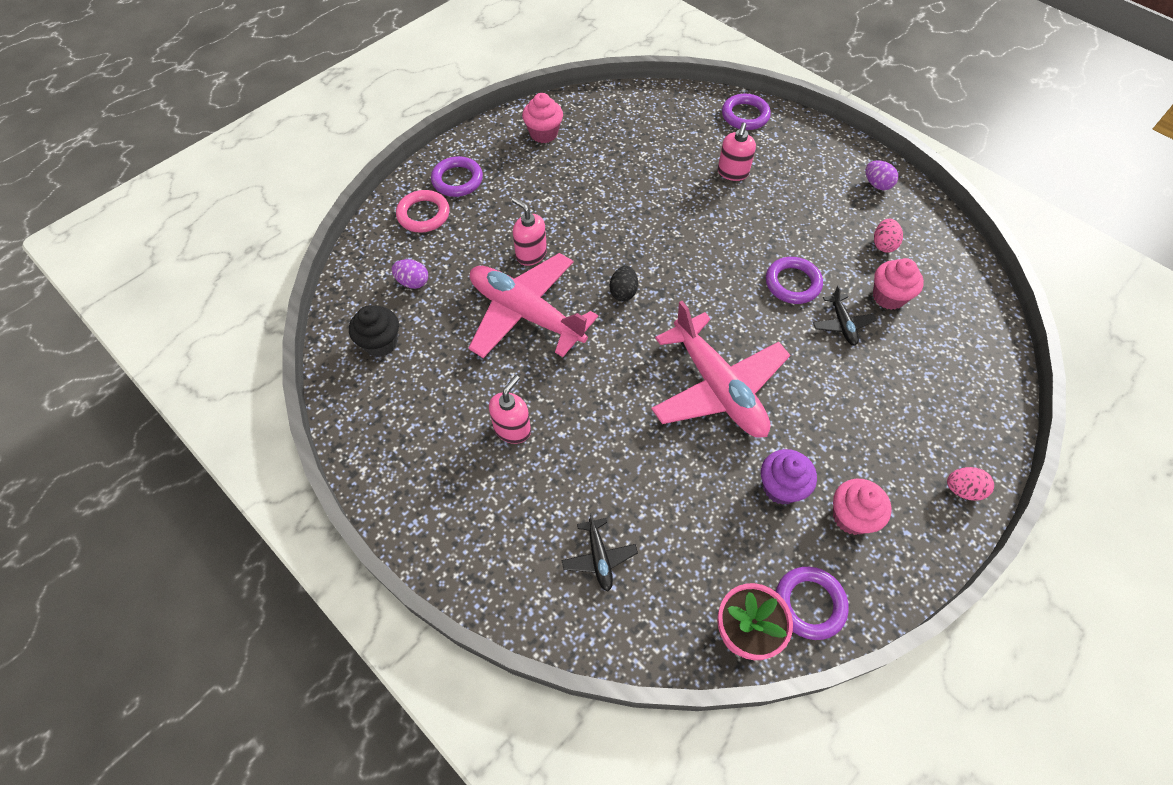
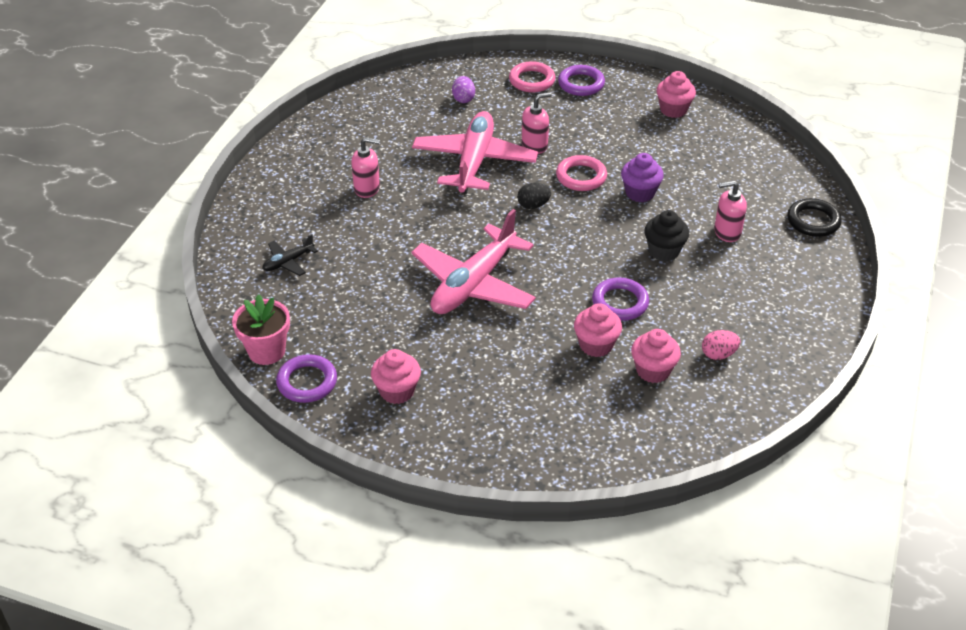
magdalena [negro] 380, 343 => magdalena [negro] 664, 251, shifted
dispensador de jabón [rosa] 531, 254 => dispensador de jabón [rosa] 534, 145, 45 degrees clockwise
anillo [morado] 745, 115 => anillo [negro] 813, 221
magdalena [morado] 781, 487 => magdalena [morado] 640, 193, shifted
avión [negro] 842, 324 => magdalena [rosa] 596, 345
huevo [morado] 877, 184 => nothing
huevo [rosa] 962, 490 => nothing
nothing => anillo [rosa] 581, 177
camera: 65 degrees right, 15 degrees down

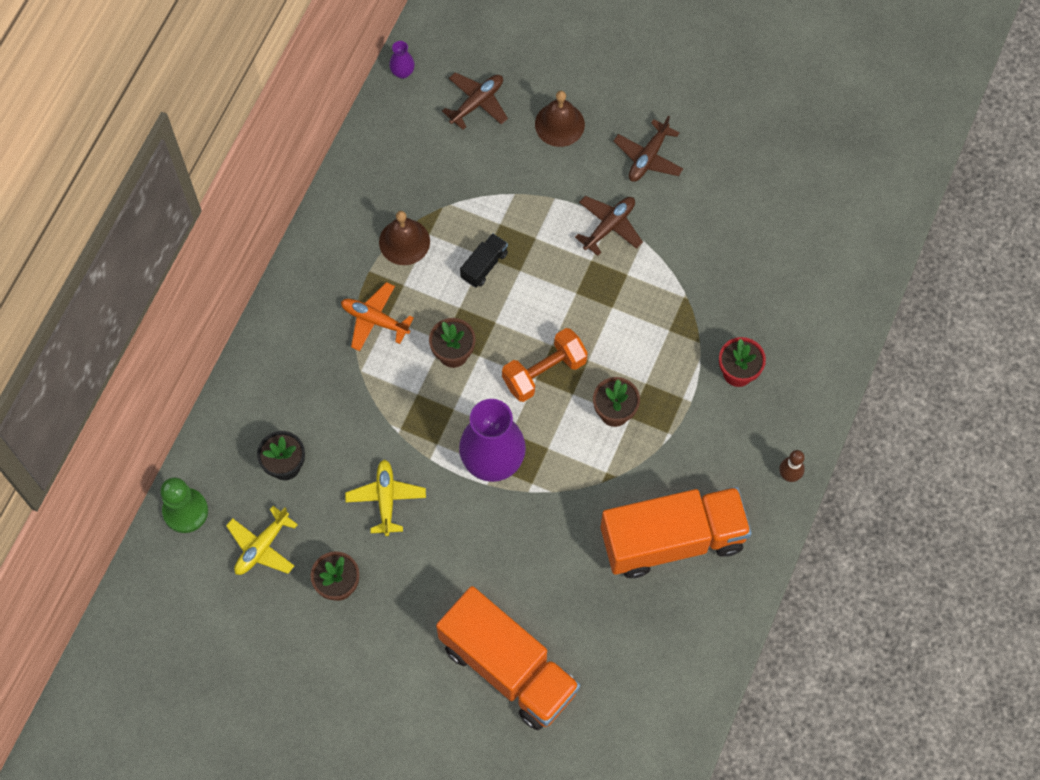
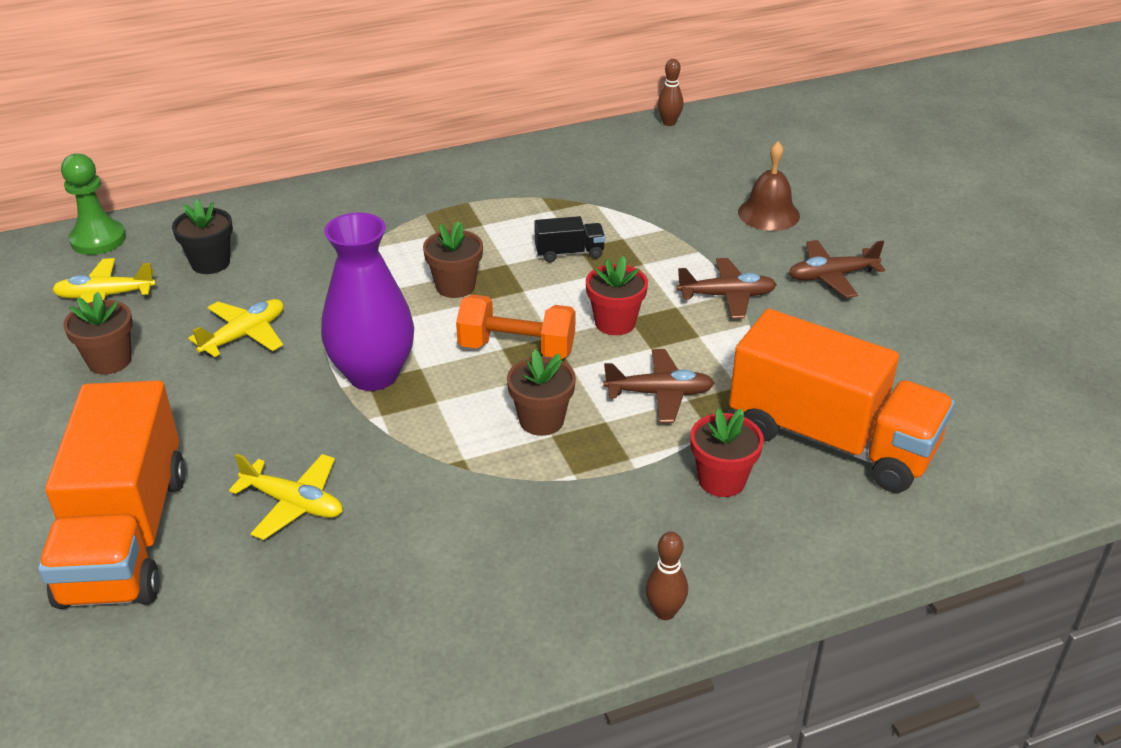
avión [naranja] 375, 320 => nothing
campana [marrón] 404, 241 => nothing
florero [morado] 402, 72 => bolo [marrón] 669, 123
avión [marrón] 477, 103 => avión [marrón] 659, 393, shifted
camión [naranja] 672, 539 => camión [naranja] 831, 439, shifted
nothing => avión [amarillo] 293, 503
nothing => maceta [rojo] 615, 323
camera: 45 degrees right, 30 degrees down

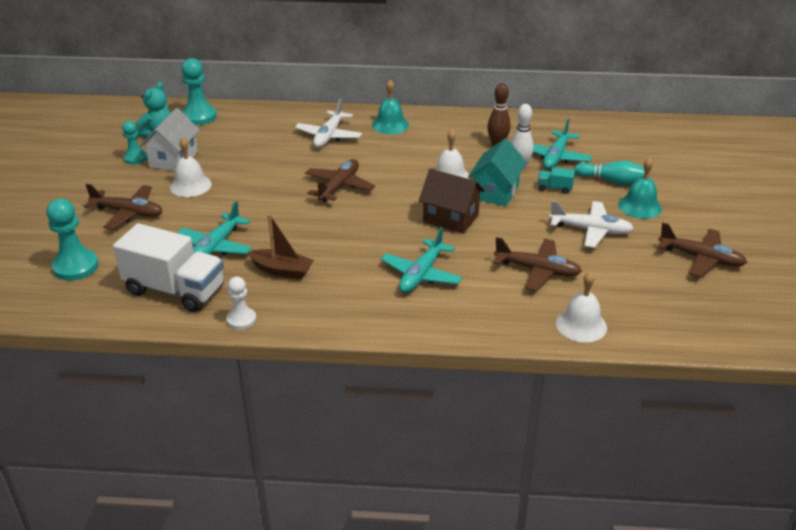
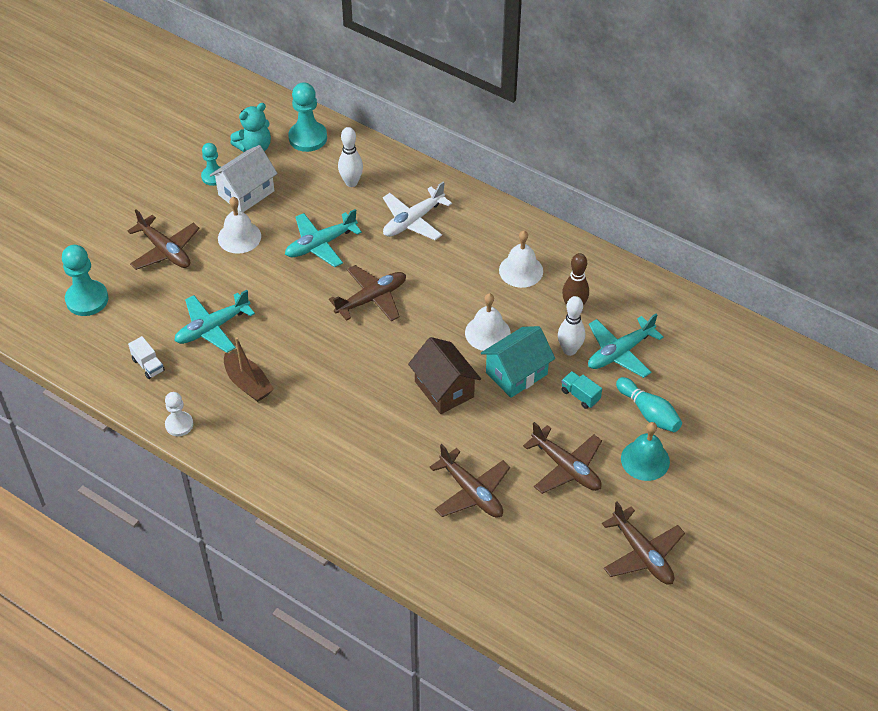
camión [blanco] 175, 290 => camión [blanco] 148, 365, x0.41
campana [turquesa] 390, 125 => nothing
avión [turquesa] 421, 274 => avión [turquesa] 320, 244, shifted
avión [blanco] 591, 230 => avión [marrón] 566, 467
campana [blanco] 581, 325 => campana [blanco] 521, 270, shifted
nothing => bolo [blanco] 351, 182
camera: 30 degrees right, 15 degrees up

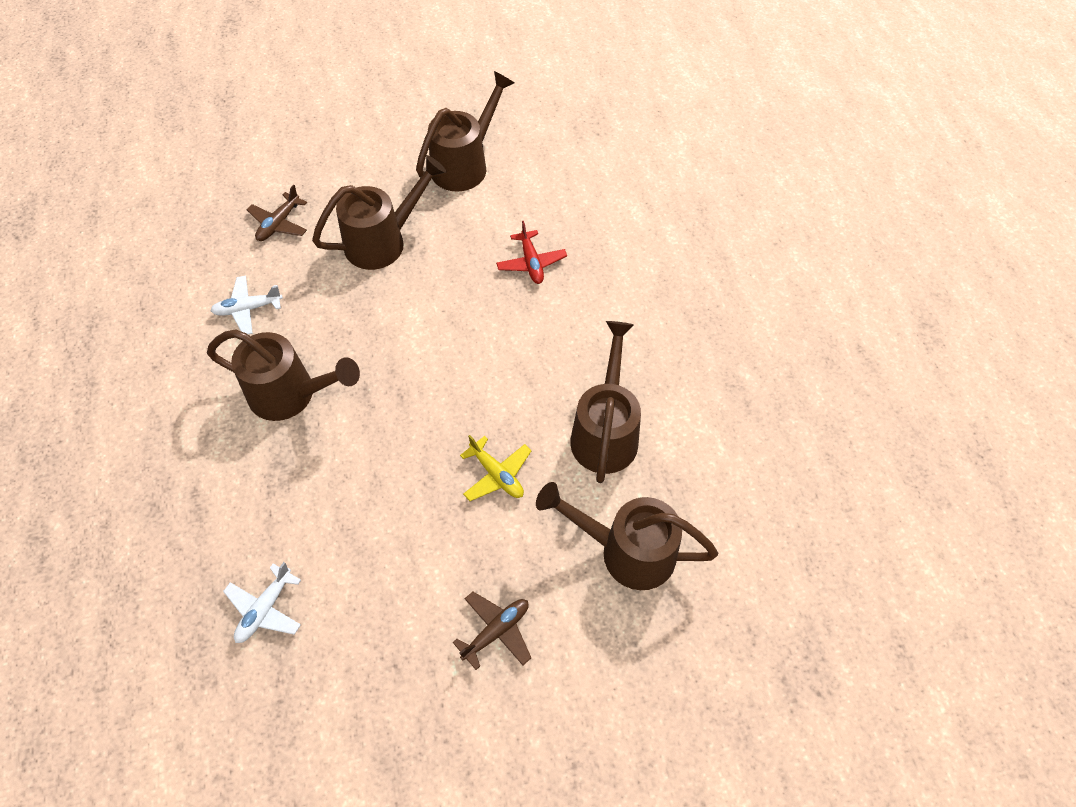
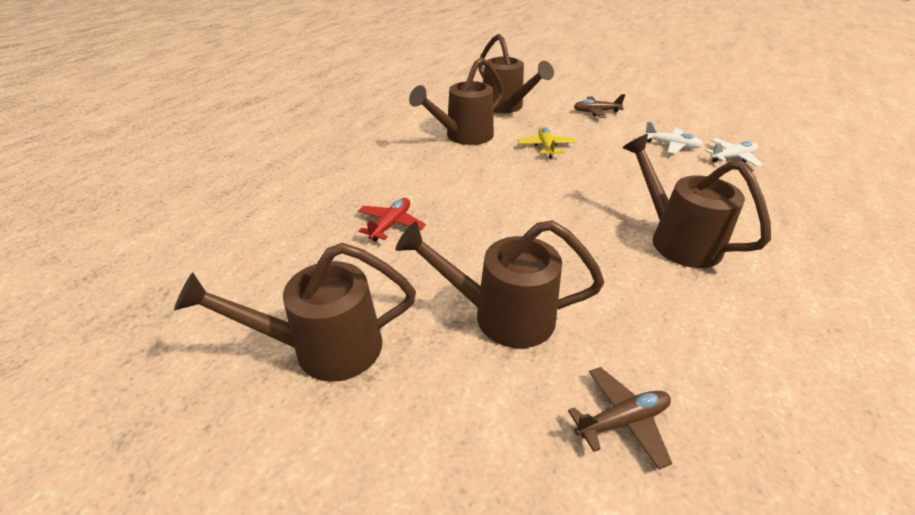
avión [blanco] 248, 309 => avión [blanco] 671, 145, shifted
camera: 140 degrees left, 20 degrees down

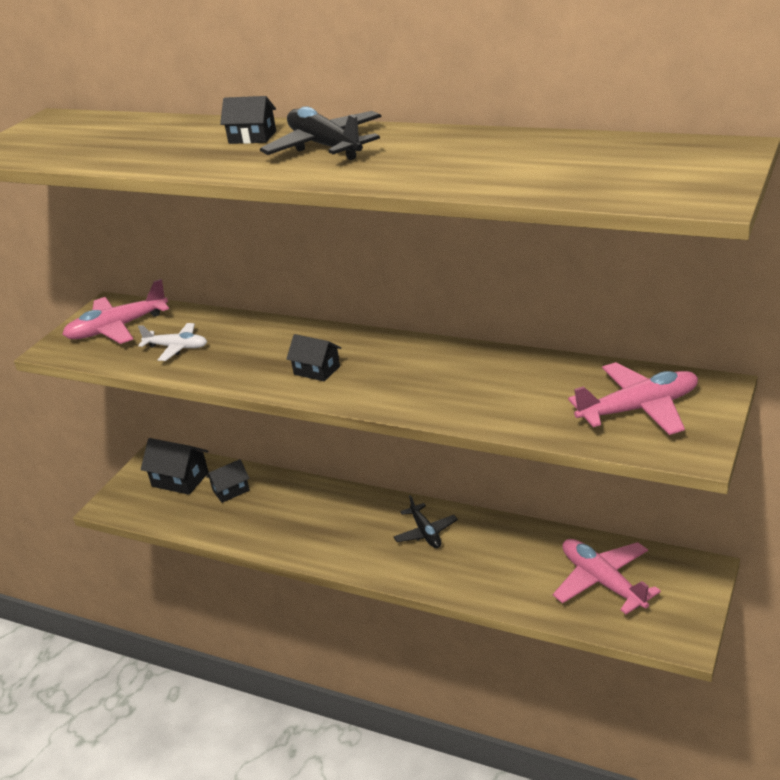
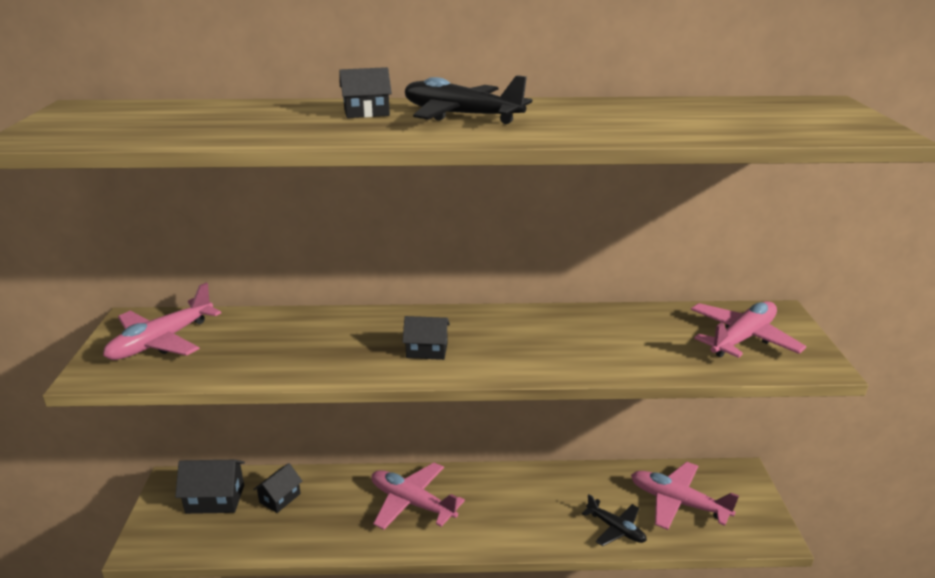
avión [blanco] 177, 347 => nothing
avión [negro] 425, 532 => avión [negro] 616, 529, shifted
nothing => avión [rosa] 412, 503
camera: 30 degrees left, 5 degrees down

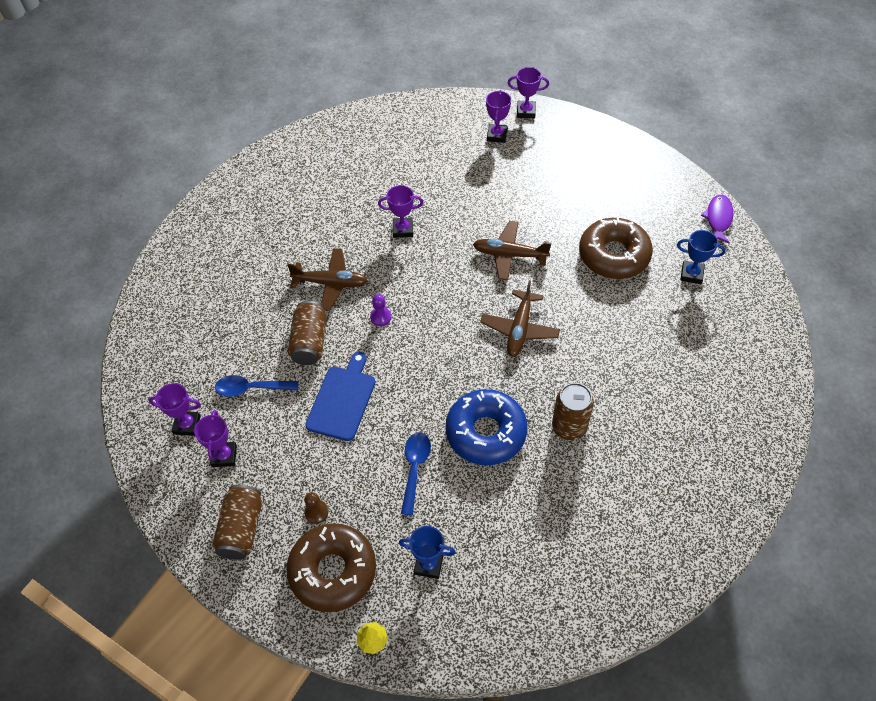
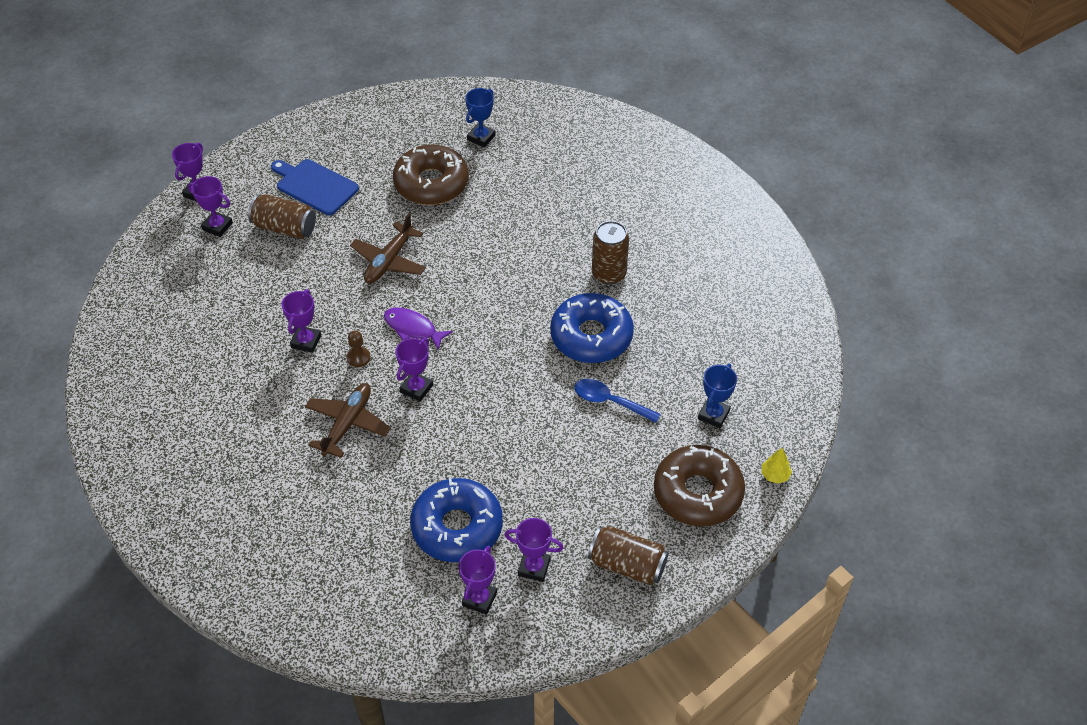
cuchara [azul] 251, 388 => rosquilla [azul] 457, 527
lata [marrón] 310, 342 => lata [marrón] 285, 228, shifted
peón [marrón] 316, 512 => peón [marrón] 358, 357, shifted
tabla de cortar [azul] 342, 400 => tabla de cortar [azul] 314, 186, shifted
peón [morado] 380, 317 => trofeo [morado] 416, 388
avión [marrón] 520, 329 => nothing
pez [morado] 718, 219 => pez [morado] 413, 328, shifted
camera: 75 degrees left, 5 degrees down

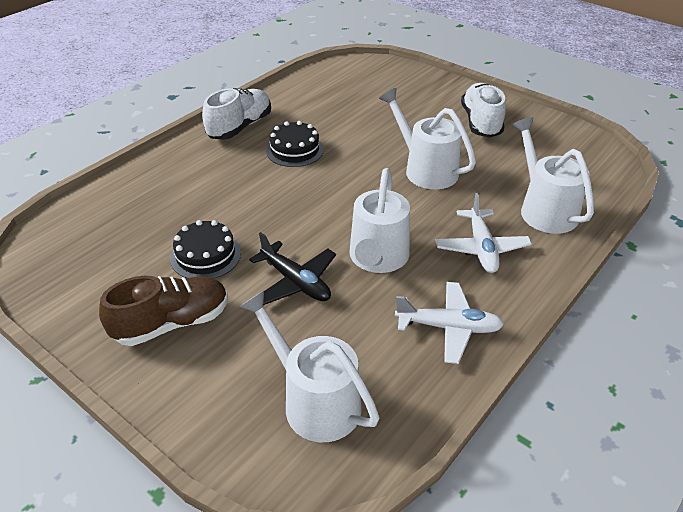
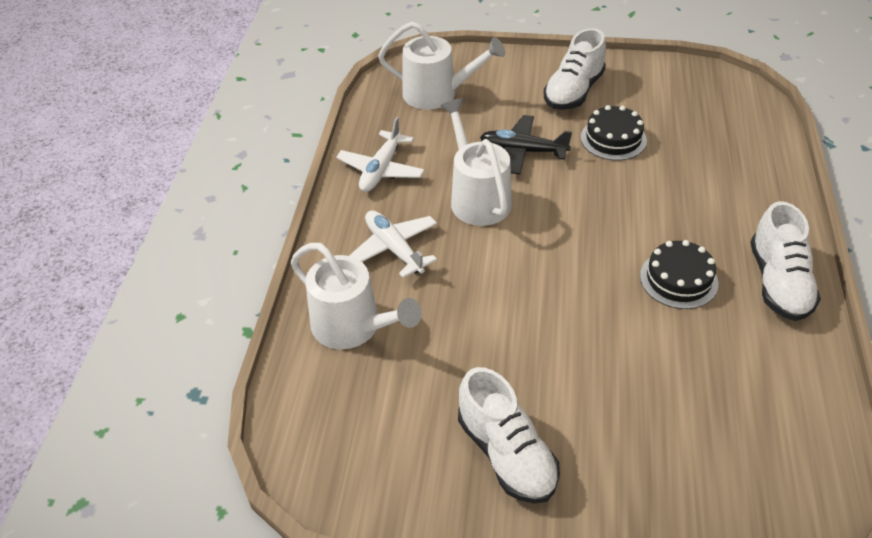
zapato [marrón] 172, 323 => zapato [blanco] 573, 91
regadera [blanco] 425, 169 => nothing
avión [blanco] 448, 327 => avión [blanco] 381, 170, 45 degrees counterclockwise
camera: 150 degrees right, 5 degrees up

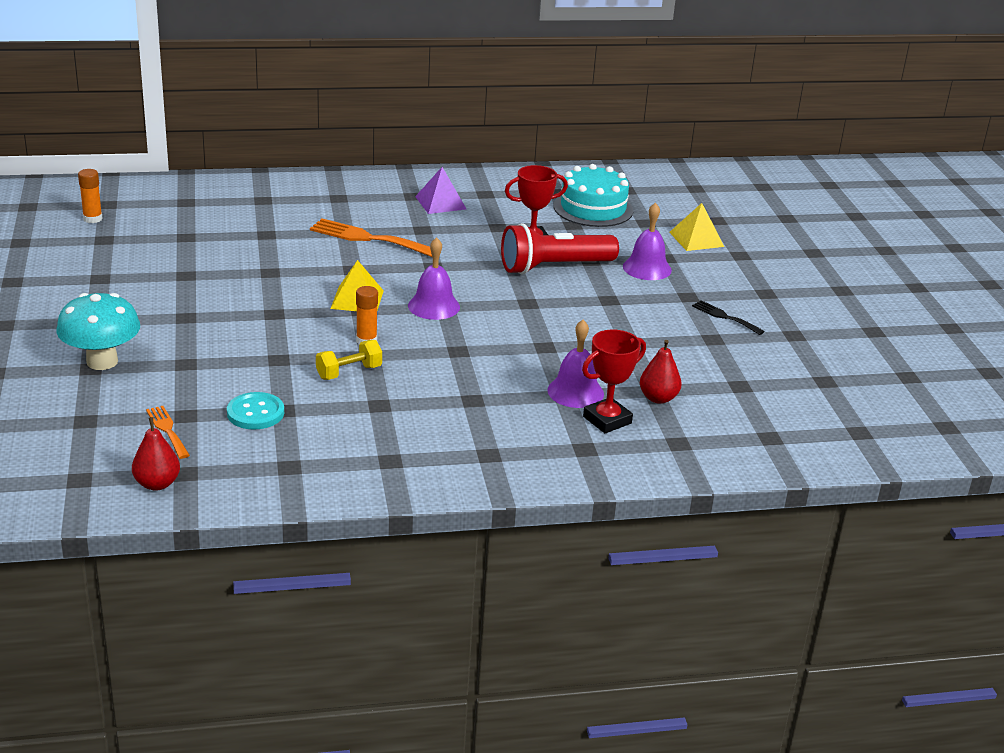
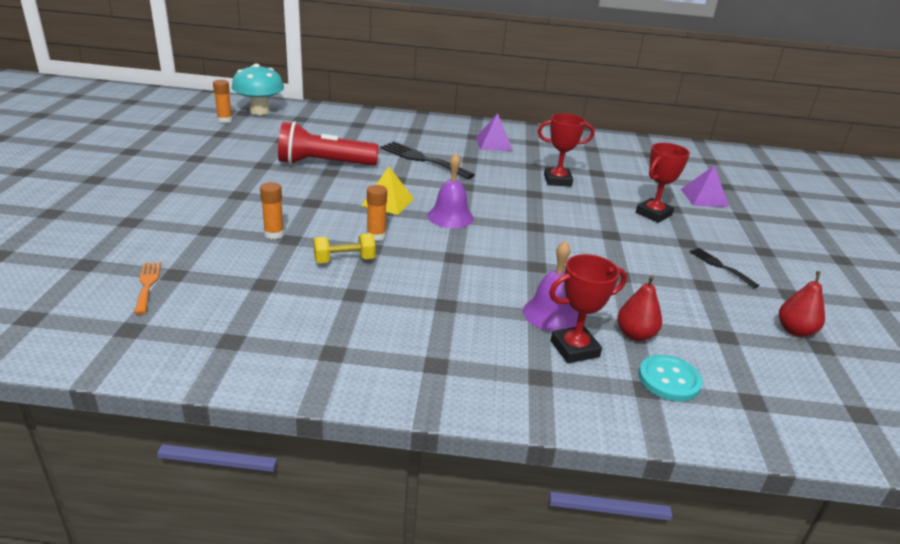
seta [turquesa] 102, 362 => seta [turquesa] 260, 111, shifted
pera [rojo] 157, 484 => pera [rojo] 795, 331, shifted
botón [turquesa] 255, 413 => botón [turquesa] 669, 380, shifted
tenedor [naranja] 367, 238 => tenedor [negro] 422, 159
lámpara de mano [rojo] 554, 267 => lámpara de mano [rojo] 324, 164, shifted
tarta [turquesa] 593, 208 => nothing
campana [morado] 647, 268 => trofeo [rojo] 653, 214
pirámide [amarillo] 696, 239 => pirámide [morado] 704, 198
nothing => barra de pegamento [naranja] 274, 234
camera: 15 degrees right, 0 degrees up

